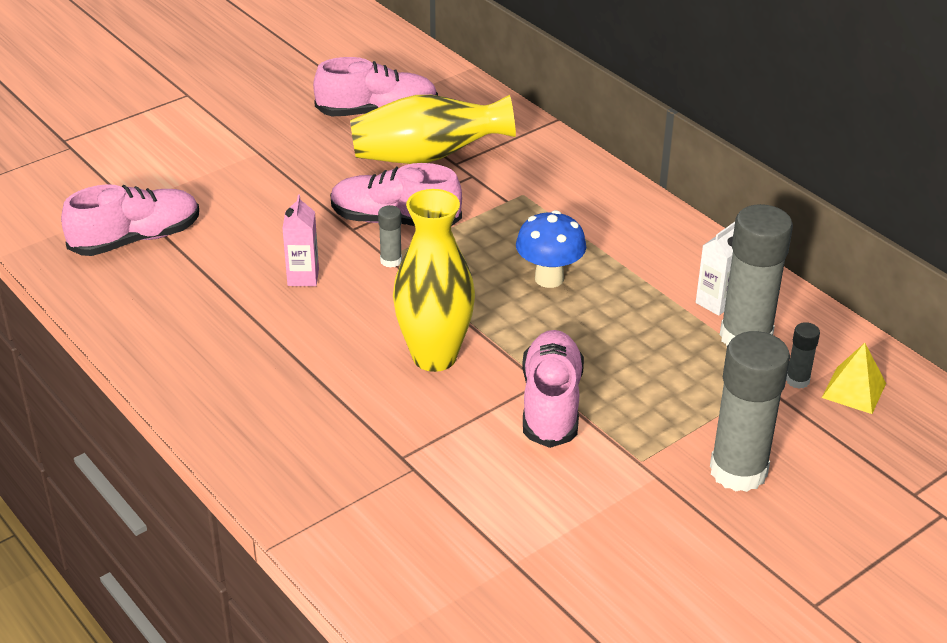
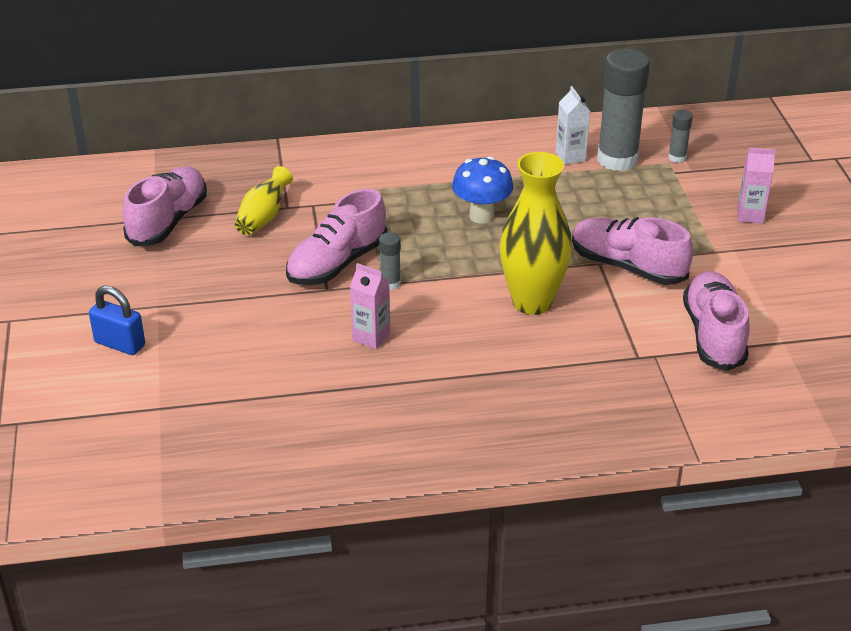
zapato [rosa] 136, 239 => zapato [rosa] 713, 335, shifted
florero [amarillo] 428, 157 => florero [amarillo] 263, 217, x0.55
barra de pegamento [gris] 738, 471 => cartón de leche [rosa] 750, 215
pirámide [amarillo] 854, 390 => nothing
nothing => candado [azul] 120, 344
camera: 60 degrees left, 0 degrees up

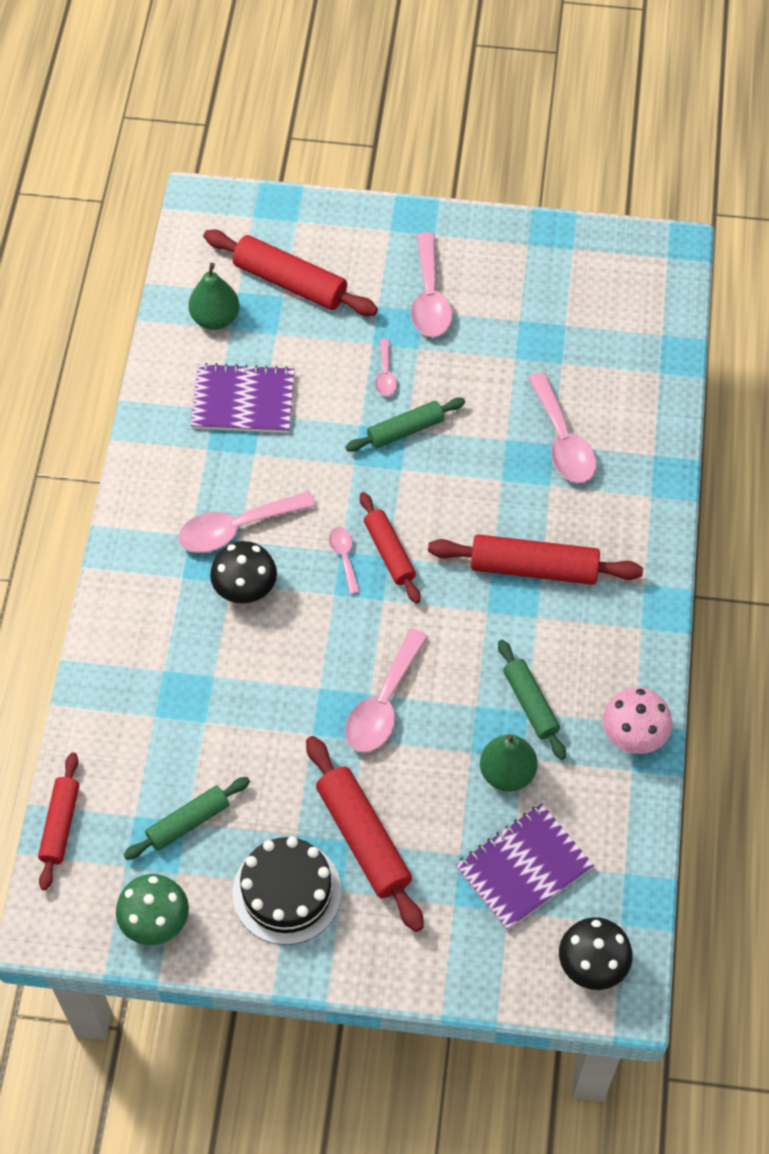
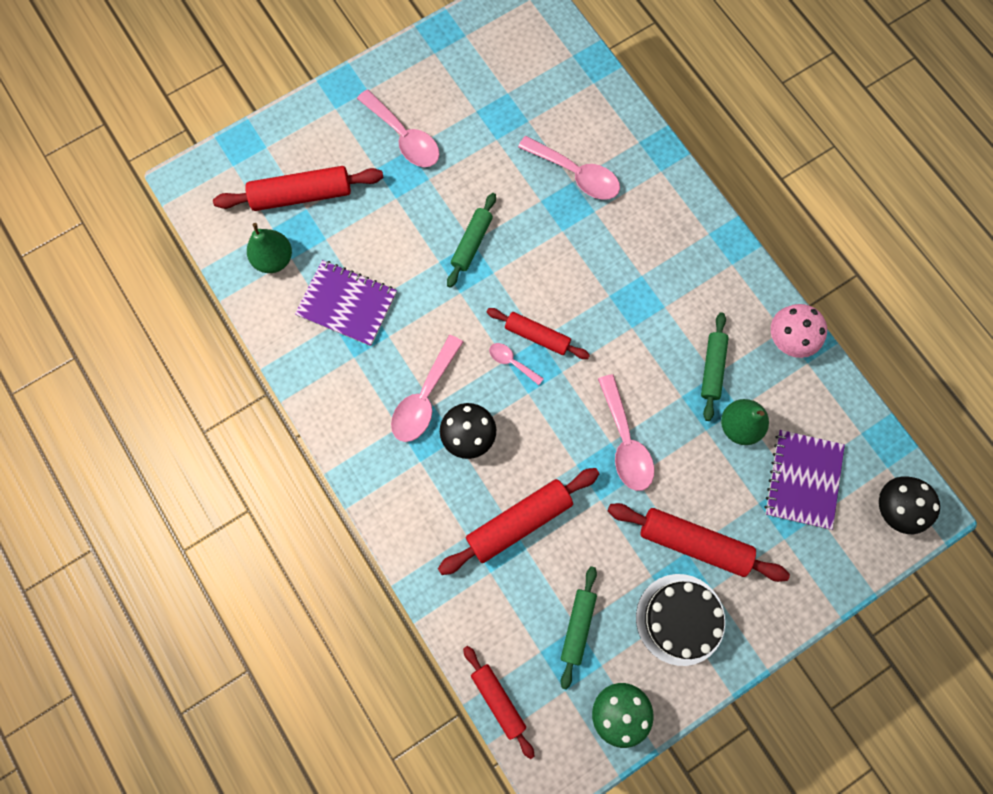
cuaderno [morado] 243, 401 => cuaderno [morado] 347, 304, 60 degrees clockwise
cuchara [rosa] 385, 374 => nothing
rodillo [rojo] 533, 568 => rodillo [rojo] 519, 522, shifted
rodillo [verde] 530, 703 => rodillo [verde] 712, 368, 75 degrees clockwise
camera: 40 degrees left, 15 degrees up

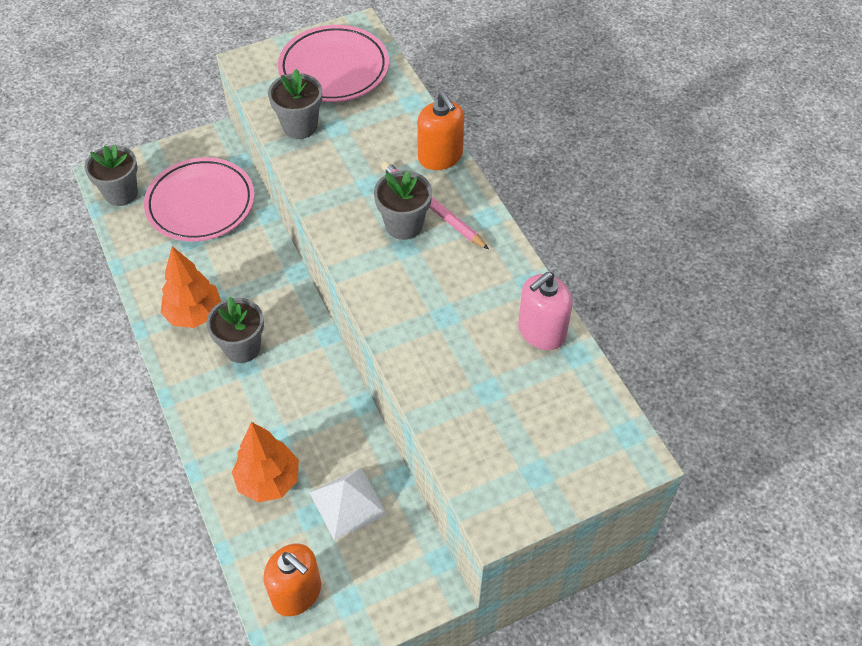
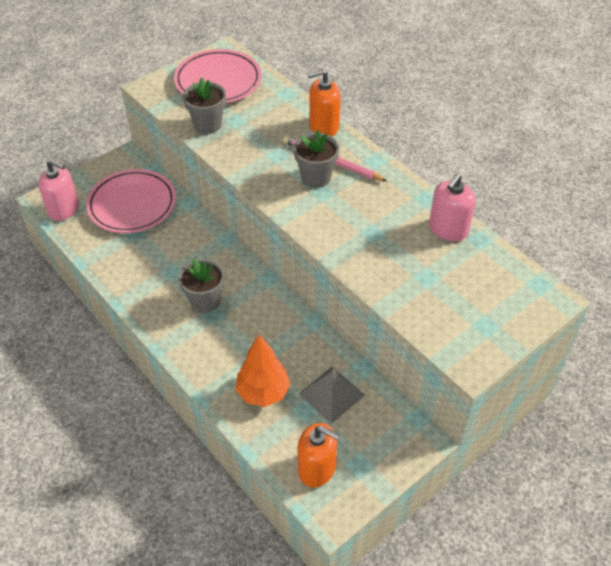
maceta [gris] 121, 193 => dispensador de jabón [rosa] 64, 209
árbol [naranja] 194, 314 => nothing
pirámide [blanco] 348, 503 => pirámide [gris] 331, 394
dispensador de jabón [naranja] 440, 156 => dispensador de jabón [naranja] 324, 126, 120 degrees clockwise
camera: 15 degrees left, 5 degrees down

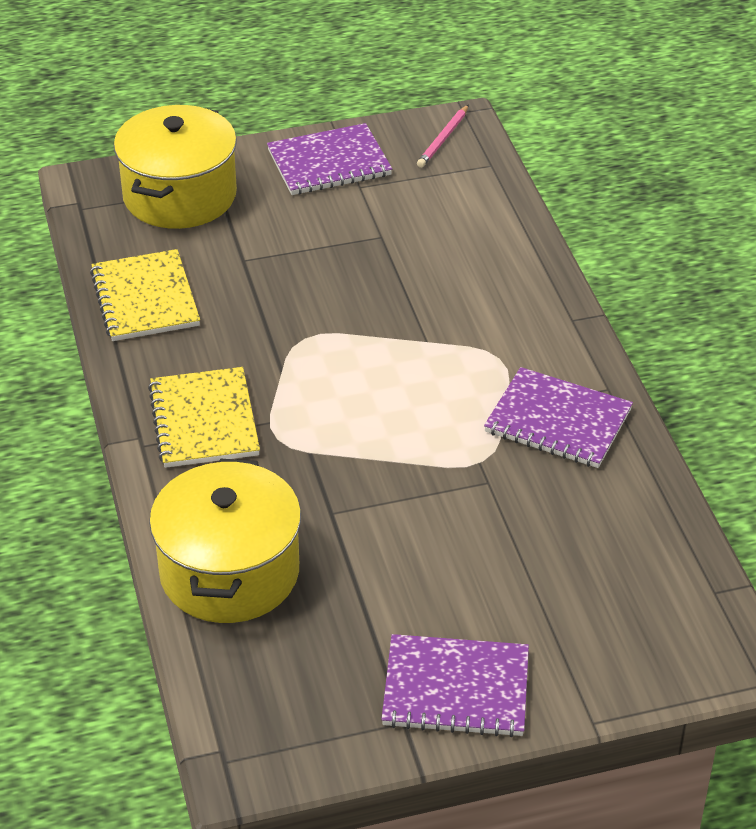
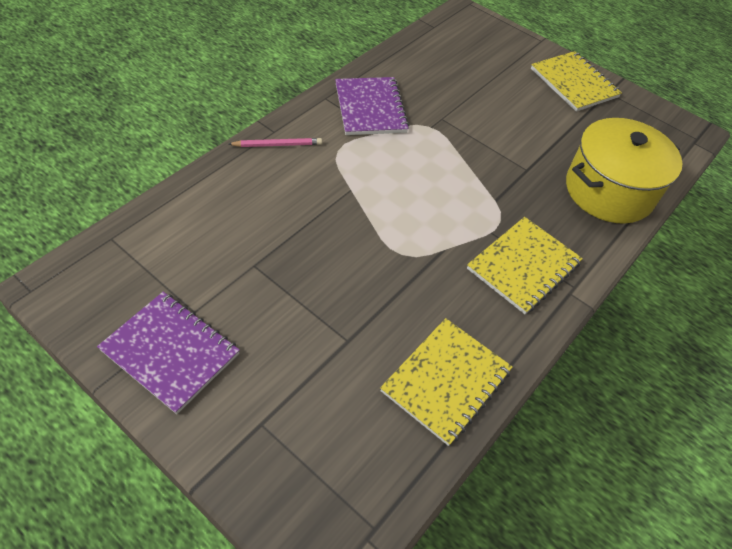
olla [amarillo] 180, 195 => nothing
cuaderno [morado] 456, 689 => cuaderno [amarillo] 574, 83
lápiz [rosa] 443, 139 => lápiz [rosa] 277, 145, shifted
camera: 130 degrees left, 10 degrees up

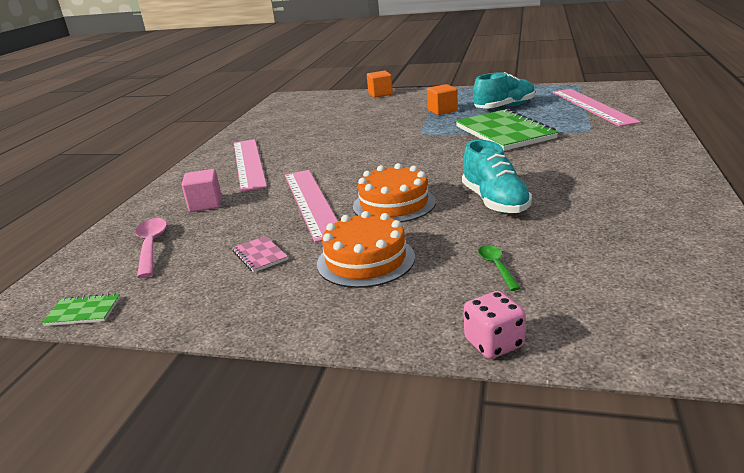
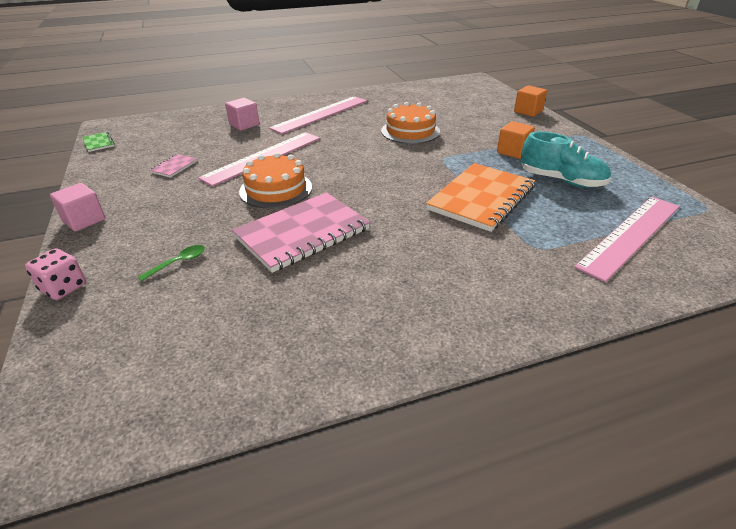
cuchara [rosa] 151, 246 => nothing
tarta [naranja] 365, 260 => tarta [naranja] 410, 131, shifted
cuaderno [verde] 504, 132 => cuaderno [naranja] 481, 198
zapato [turquesa] 495, 202 => cuaderno [rosa] 302, 233
nothing => cubo [rosa] 84, 220
camera: 55 degrees right, 10 degrees up

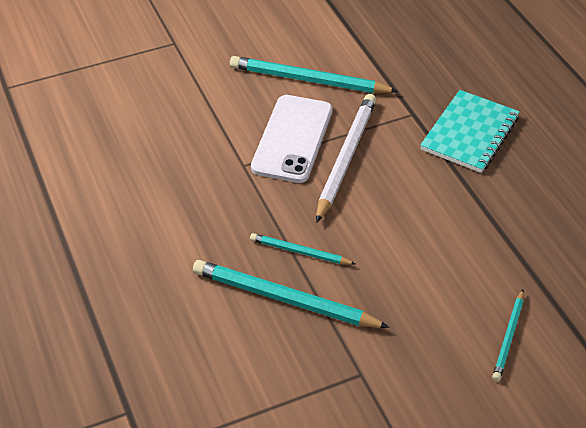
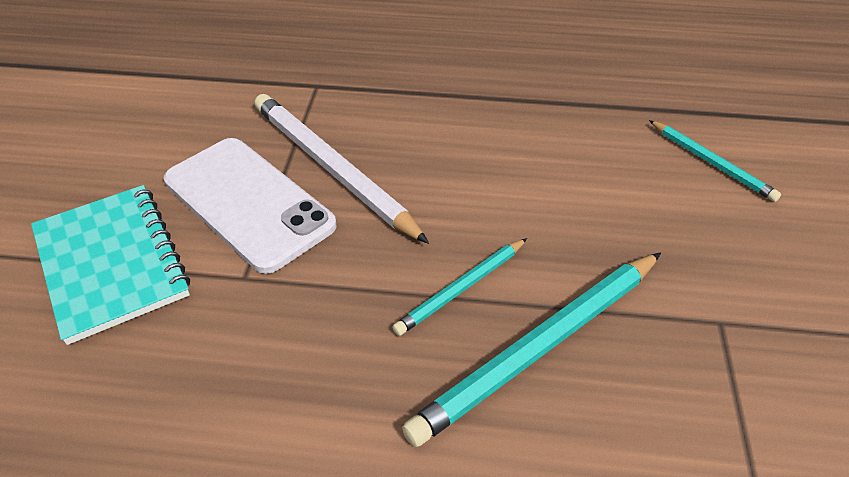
lápiz [turquesa] 309, 80 => nothing
cuaderno [turquesa] 469, 133 => cuaderno [turquesa] 111, 263, shifted
camera: 60 degrees left, 0 degrees up

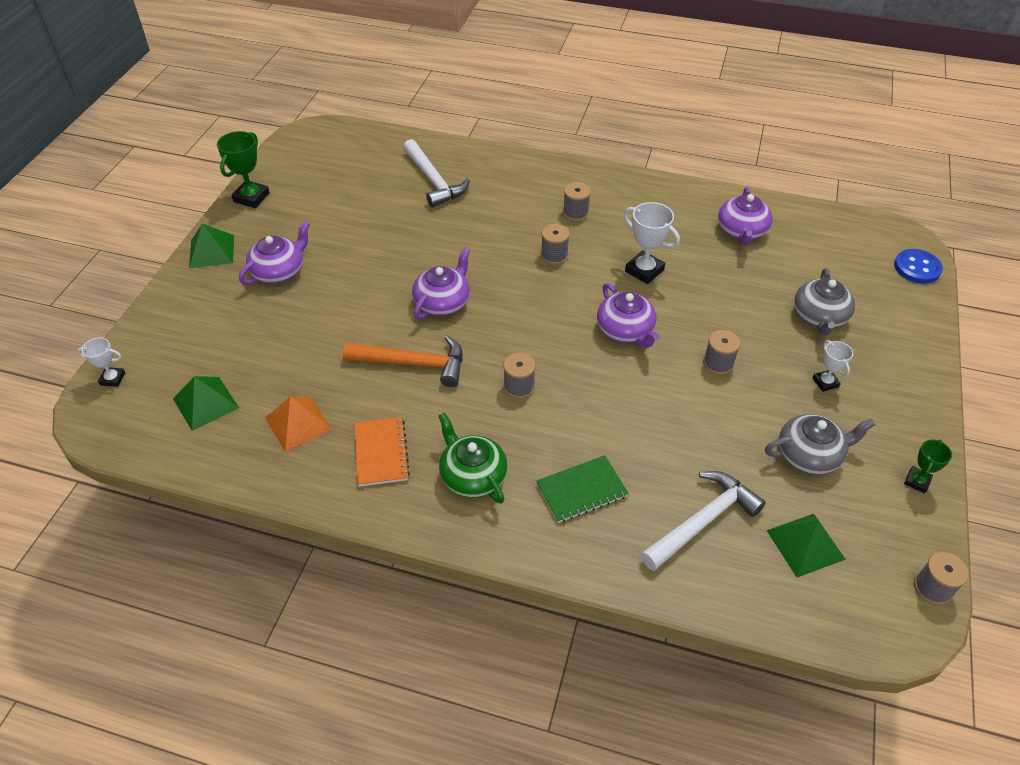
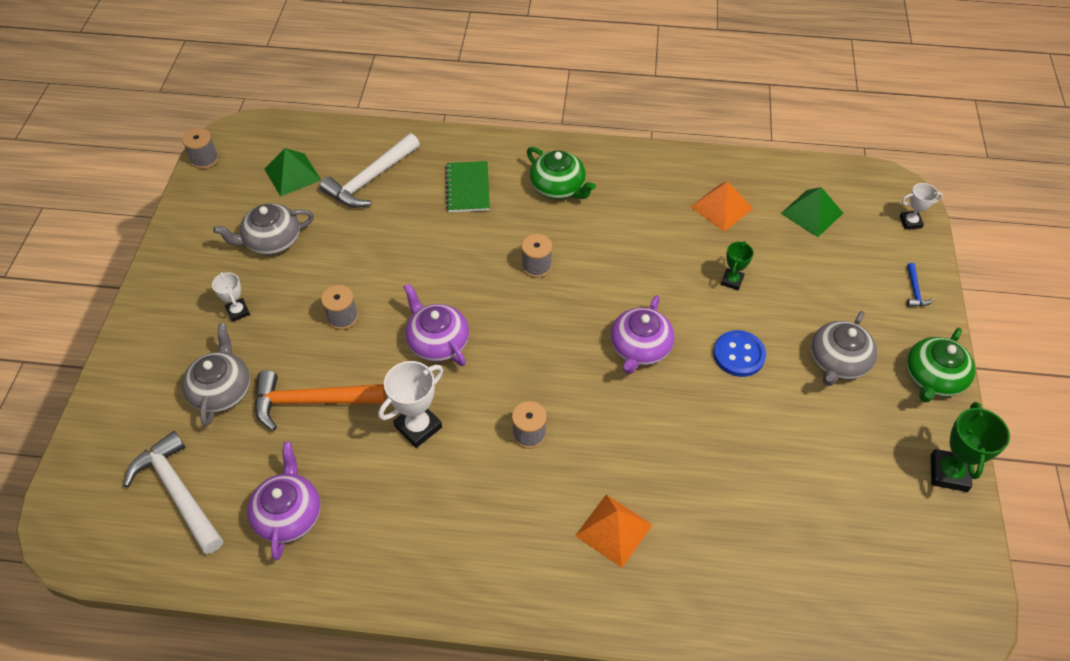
pirámide [verde] 211, 251 => tetera [verde] 933, 378
tetera [morado] 279, 271 => tetera [gris] 838, 361
martillo [naranja] 413, 363 => martillo [naranja] 311, 401, shifted
cuaderno [naranja] 381, 453 => nothing
martillo [blanco] 434, 181 => martillo [blanco] 178, 492, shifted
cuaderno [verde] 581, 490 => cuaderno [verde] 467, 188, 60 degrees counterclockwise
carrete [gris] 575, 213 => nothing
trofeo [blanco] 644, 270 => trofeo [blanco] 418, 427, 75 degrees counterclockwise
botón [azul] 917, 268 => botón [azul] 739, 355, shifted
trofeo [verde] 917, 481 => trofeo [verde] 732, 281, shifted
nothing => pirámide [naranja] 613, 530
nothing => martillo [azul] 914, 291
camera: 170 degrees right, 5 degrees up

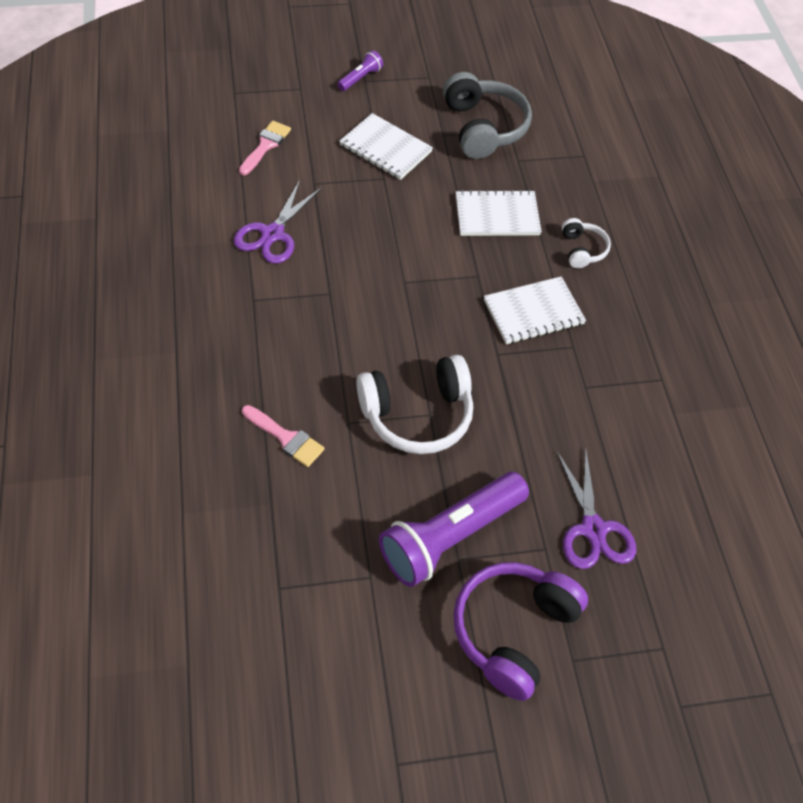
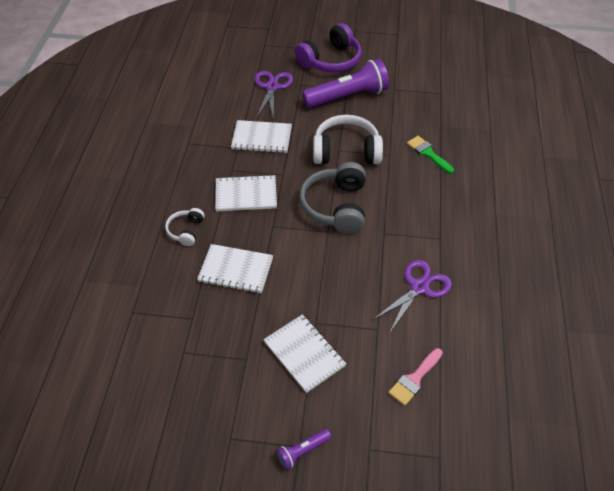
pincel [rosa] 286, 438 => pincel [verde] 428, 153
auriculares [gris] 483, 128 => auriculares [gris] 336, 206, shifted
nothing => cuaderno [blanco] 262, 138
camera: 160 degrees left, 5 degrees down

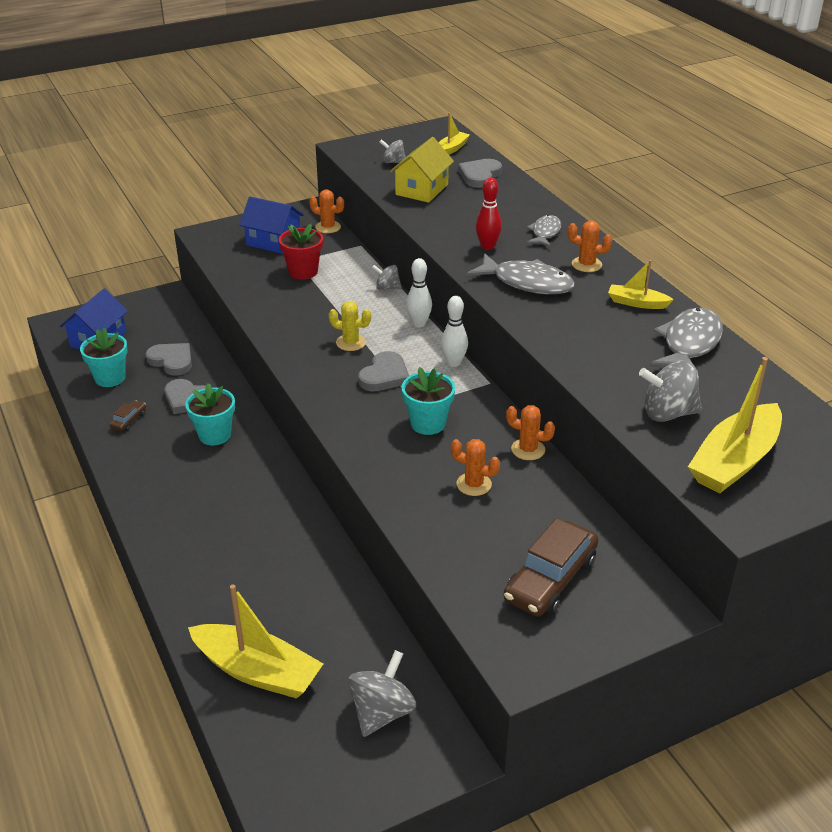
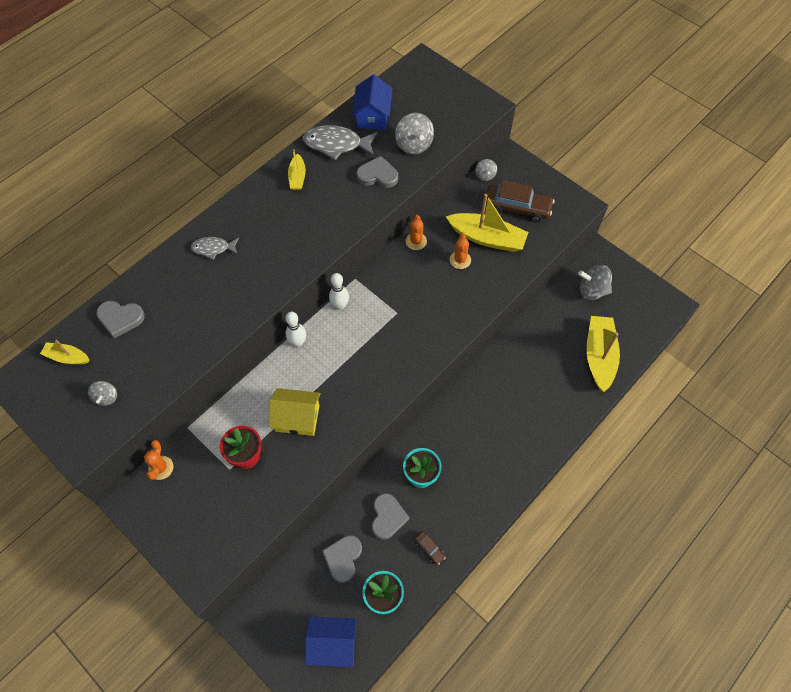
coche [marrón] 129, 420 => coche [marrón] 429, 549, 135 degrees counterclockwise
casa [azul] 273, 241 => casa [azul] 372, 116, shifted
cactus [amarillo] 351, 342 => nothing
corazón [gris] 384, 376 => corazón [gris] 377, 175, shifted
peonza [gris] 387, 288 => peonza [gris] 485, 175, shifted
casa [amarillo] 421, 189 => casa [amarillo] 297, 418, shifted
maceta [turquesa] 428, 423 => nothing
pez [gris] 527, 283 => nothing
bolo [rojo] 487, 247 => nothing
cactus [naranja] 586, 264 => nothing
barco [amarillo] 734, 461 => barco [amarillo] 487, 238, shifted
camera: 110 degrees left, 25 degrees up

